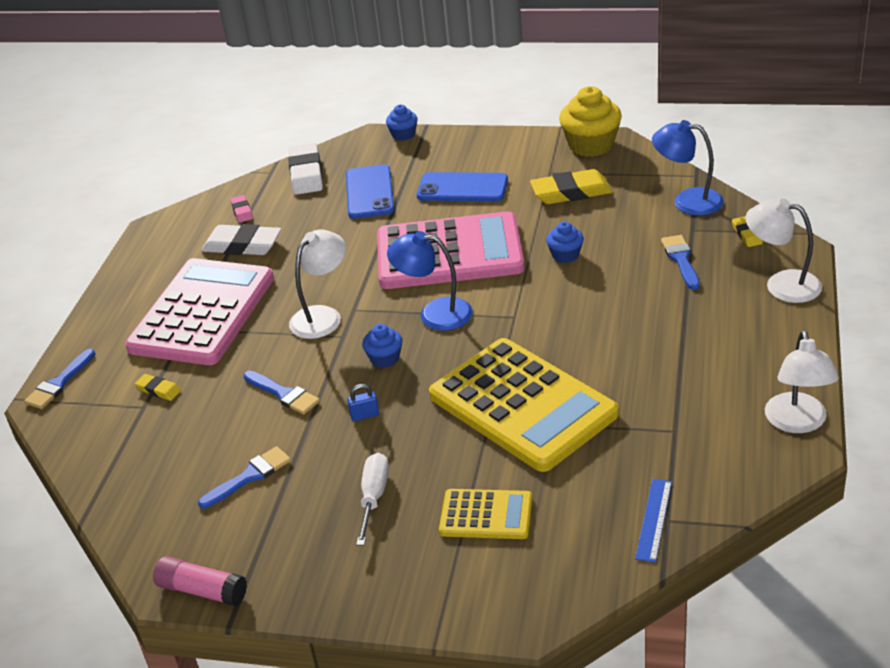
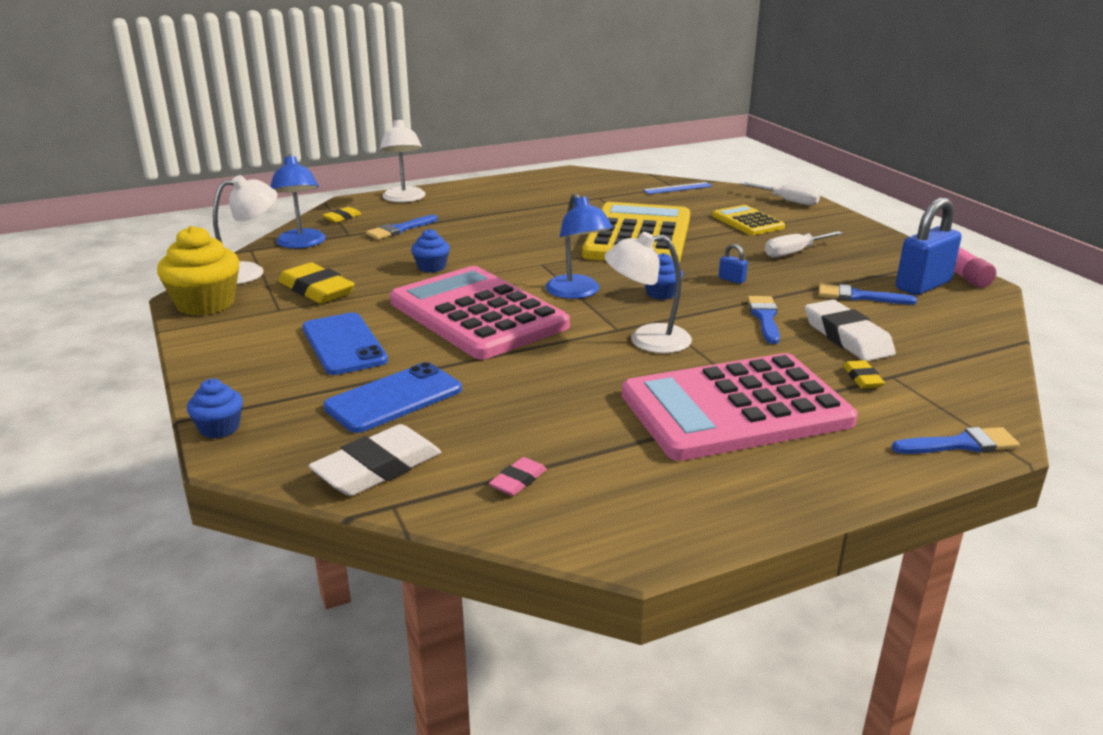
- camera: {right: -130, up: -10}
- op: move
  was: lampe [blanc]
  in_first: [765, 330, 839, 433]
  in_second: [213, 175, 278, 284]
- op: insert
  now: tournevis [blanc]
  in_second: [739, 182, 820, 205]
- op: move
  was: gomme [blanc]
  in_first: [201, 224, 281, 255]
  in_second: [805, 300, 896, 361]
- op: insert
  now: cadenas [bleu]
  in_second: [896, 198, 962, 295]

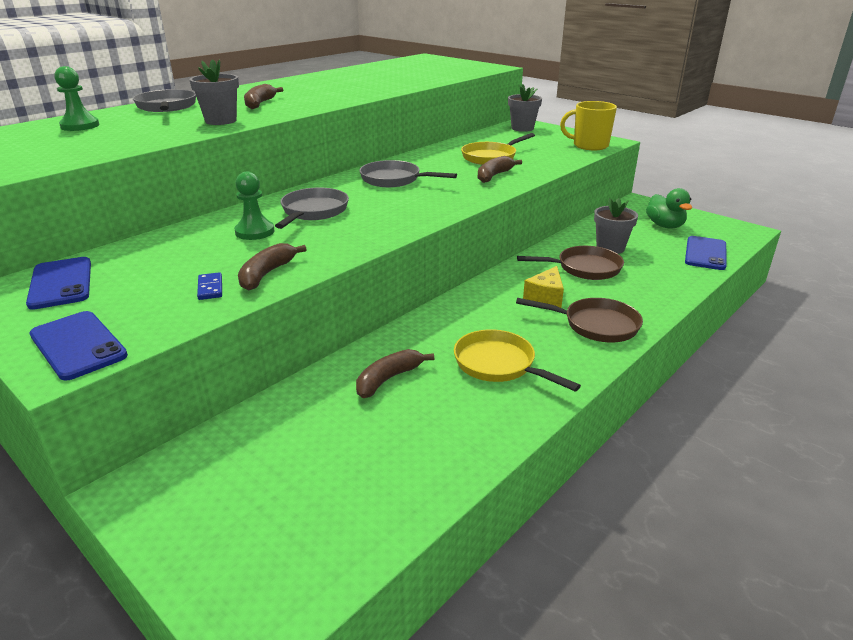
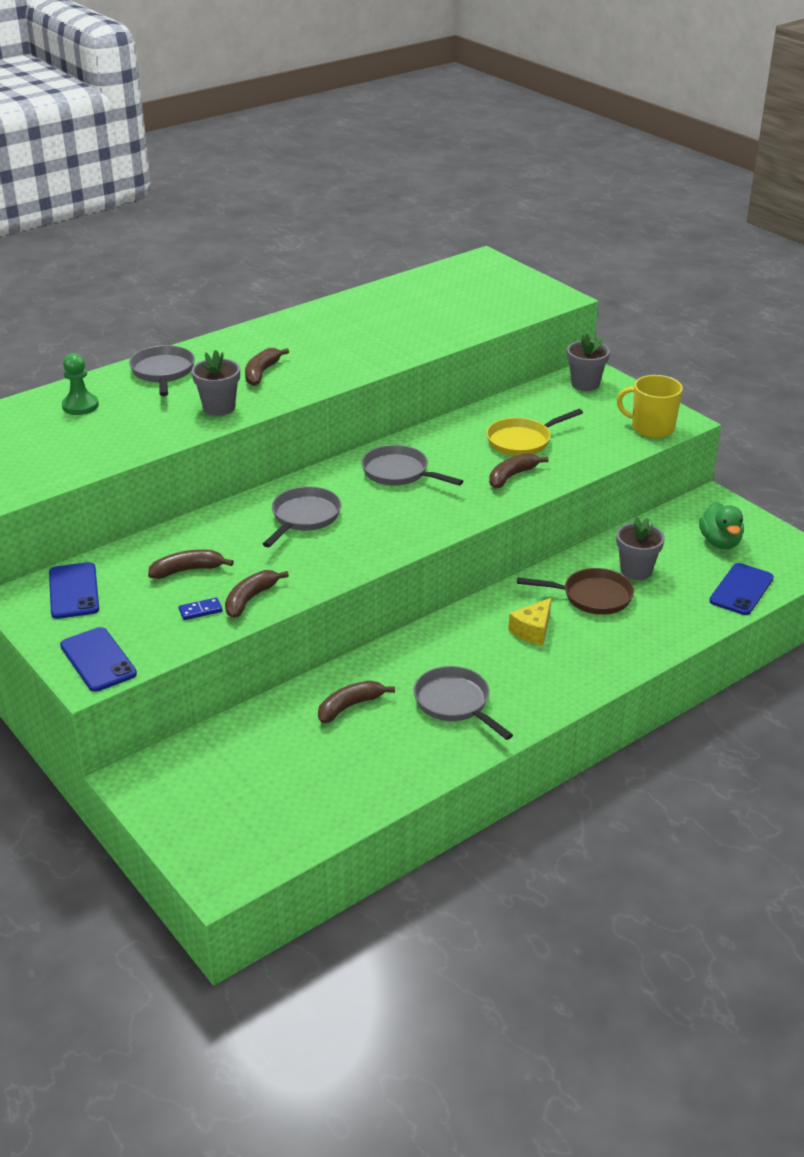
- camera: {right: 10, up: 5}
- op: insert
  now: banane [marron]
  in_second: [148, 549, 234, 579]
- op: rotate
  was: domino [bleu]
  in_first: [197, 272, 222, 300]
  in_second: [179, 597, 223, 620]
  clockwise: 75
- op: recolor
  was: poêle [jaune]
  now: poêle [gris]
  in_first: [454, 329, 581, 392]
  in_second: [414, 666, 513, 740]
- op: delete
  was: pion [vert]
  in_first: [234, 172, 275, 240]
- op: delete
  was: poêle [marron]
  in_first: [516, 298, 643, 342]

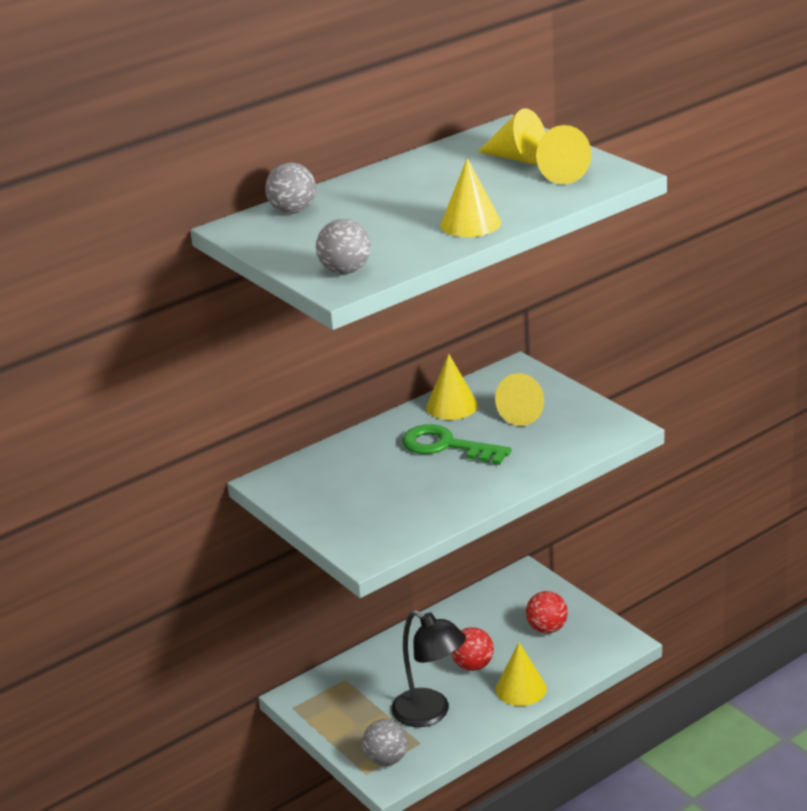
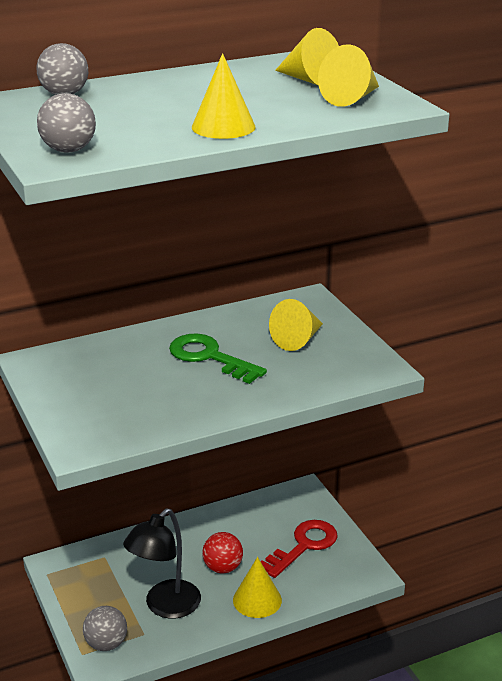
- camera: {right: 10, up: 0}
- op: rotate
  was: lampe [noir]
  in_first: [391, 610, 466, 727]
  in_second: [123, 508, 201, 619]
  clockwise: 75
- op: replace
  was: balle [rouge]
  now: clé [rouge]
  in_first: [526, 591, 568, 633]
  in_second: [261, 520, 338, 578]
- op: delete
  was: cône [jaune]
  in_first: [426, 354, 478, 420]

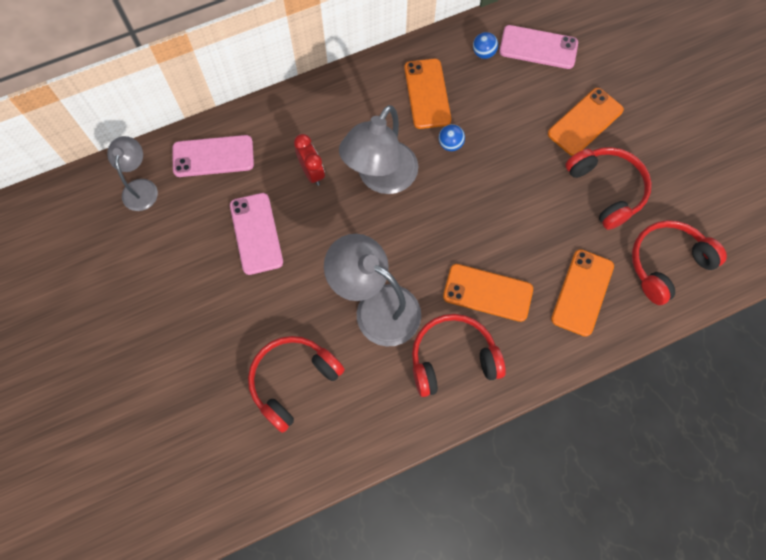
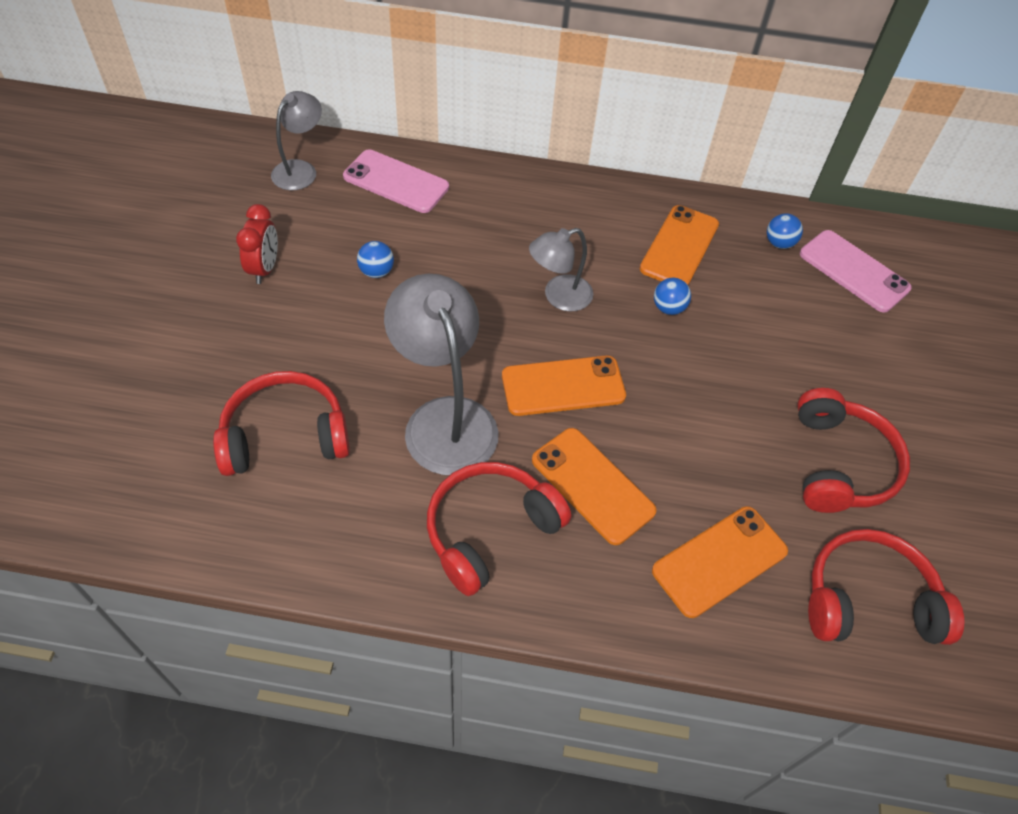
- camera: {right: 30, up: -15}
- op: move
  was: réveil [rouge]
  in_first: [294, 134, 325, 186]
  in_second: [236, 204, 278, 284]
- op: replace
  was: téléphone [rose]
  now: balle [bleu]
  in_first: [230, 193, 283, 275]
  in_second: [357, 241, 394, 278]
- op: rotate
  was: casque audio [rouge]
  in_first: [412, 314, 506, 397]
  in_second: [427, 462, 571, 596]
  clockwise: -60
- op: move
  was: téléphone [orange]
  in_first: [548, 88, 624, 156]
  in_second: [502, 356, 626, 416]
- op: resize
  was: lampe [gris]
  in_first: [339, 105, 418, 194]
  in_second: [529, 228, 593, 311]
  ratio: 0.59

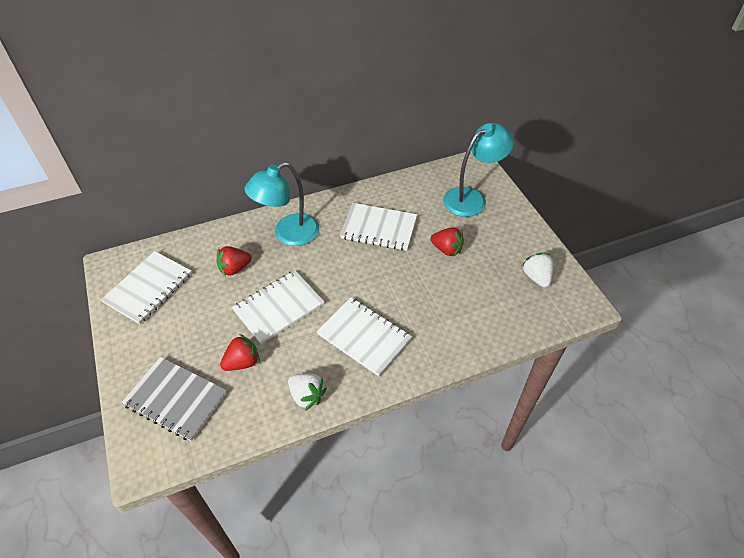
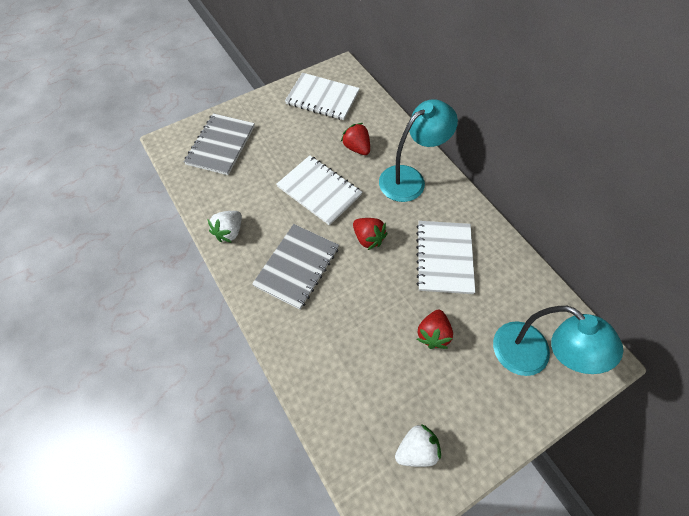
- camera: {right: 80, up: 10}
- op: recolor
  was: carnet [blanc]
  now: carnet [gris]
  in_first: [317, 297, 412, 376]
  in_second: [252, 224, 339, 310]
- op: move
  was: fraise [rouge]
  in_first: [220, 334, 260, 371]
  in_second: [353, 218, 387, 250]
- op: rotate
  was: lampe [turquoise]
  in_first: [245, 162, 319, 246]
  in_second: [379, 99, 458, 202]
  clockwise: 105

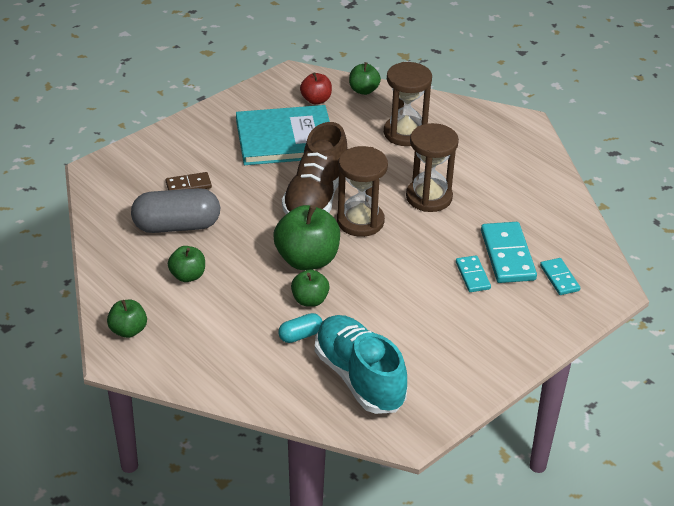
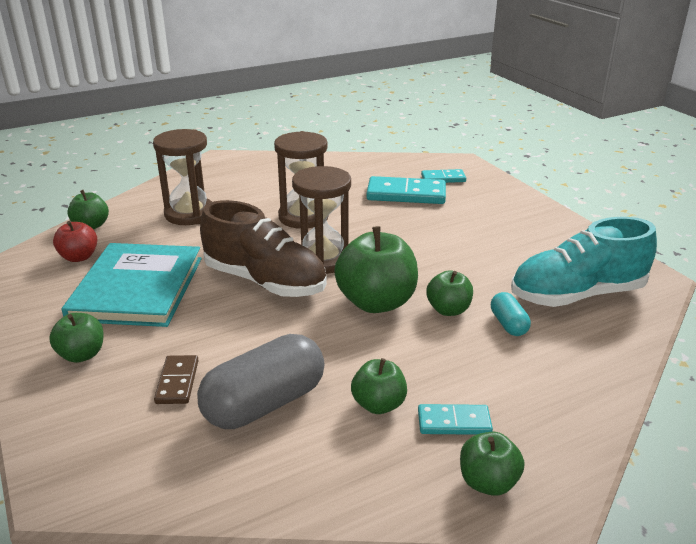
- camera: {right: -75, up: -10}
- op: insert
  now: pomme [vert]
  in_second: [49, 313, 104, 363]
- op: rotate
  was: gélule [gris]
  in_first: [131, 188, 220, 233]
  in_second: [197, 334, 325, 429]
  clockwise: 45
- op: move
  was: domino [turquoise]
  in_first: [456, 255, 491, 292]
  in_second: [418, 404, 493, 435]

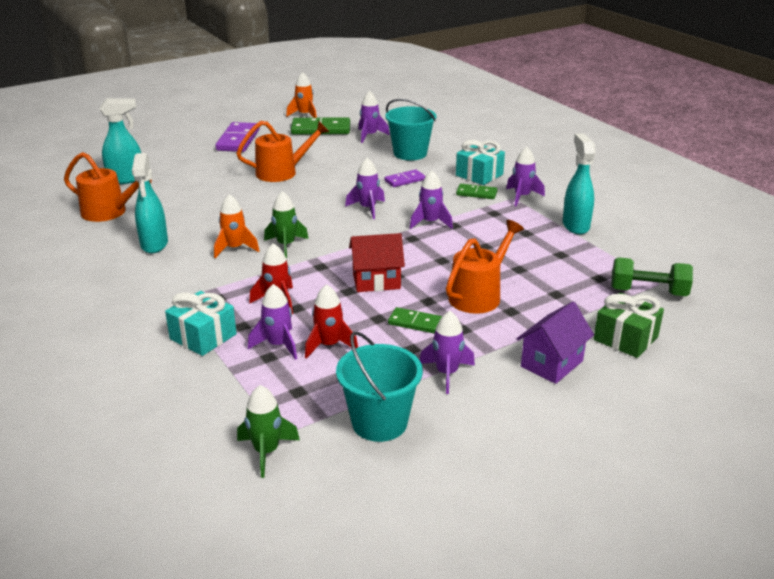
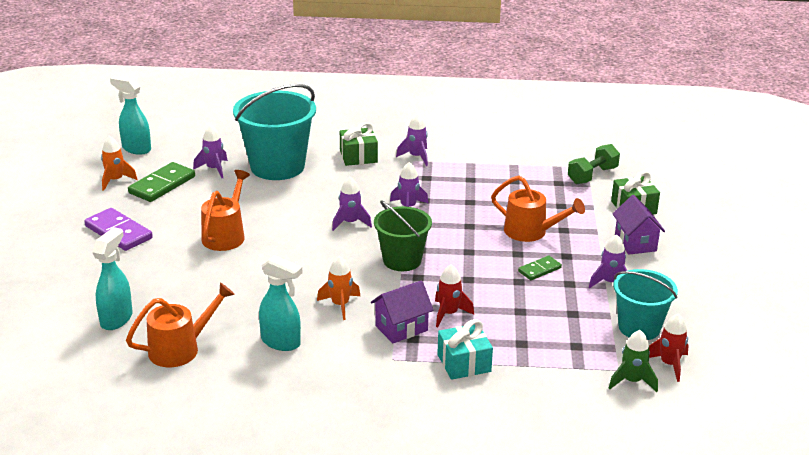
- camera: {right: -55, up: 0}
- op: move
  was: vaporisateur [turquoise]
  in_first: [563, 134, 596, 234]
  in_second: [110, 76, 151, 155]
- op: resize
  was: seau [turquoise]
  in_first: [385, 99, 436, 160]
  in_second: [233, 84, 316, 180]
  ratio: 1.6
- op: recolor
  was: cadeau [turquoise]
  now: cadeau [vert]
  in_first: [456, 140, 505, 185]
  in_second: [340, 122, 378, 166]
- op: insert
  now: maison [violet]
  in_second: [371, 280, 434, 343]
- op: insert
  now: seau [vert]
  in_second: [374, 200, 432, 271]
- op: rotate
  was: arrosoir [orange]
  in_first: [446, 220, 524, 314]
  in_second: [491, 176, 585, 242]
  clockwise: 135
- op: move
  was: fusée [rouge]
  in_first: [305, 284, 358, 359]
  in_second: [649, 314, 689, 382]
- op: delete
  was: fusée [violet]
  in_first: [248, 284, 297, 360]
- op: delete
  was: fusée [vert]
  in_first: [264, 191, 309, 258]
- op: delete
  was: maison [rouge]
  in_first: [349, 233, 405, 292]
- op: delete
  was: domino [violet]
  in_first: [384, 169, 425, 187]
- op: delete
  was: domino [vert]
  in_first: [456, 184, 498, 199]

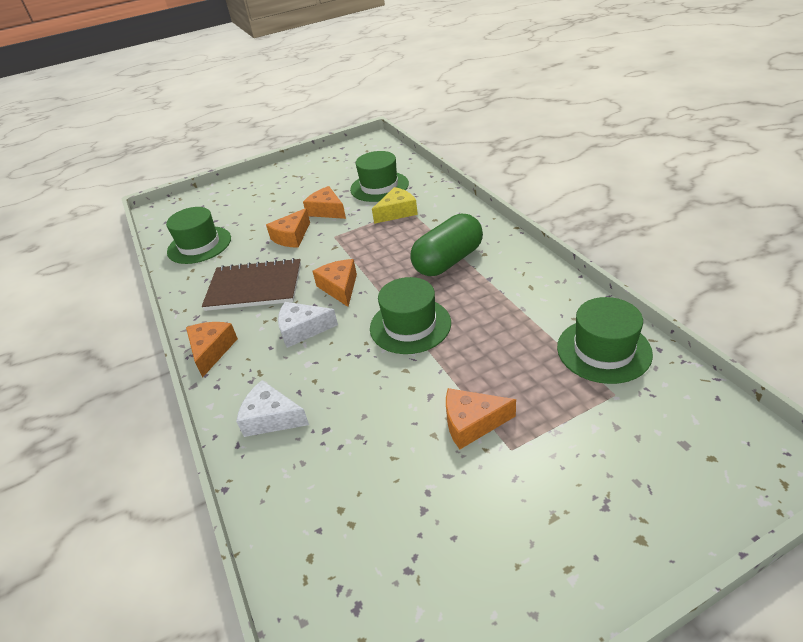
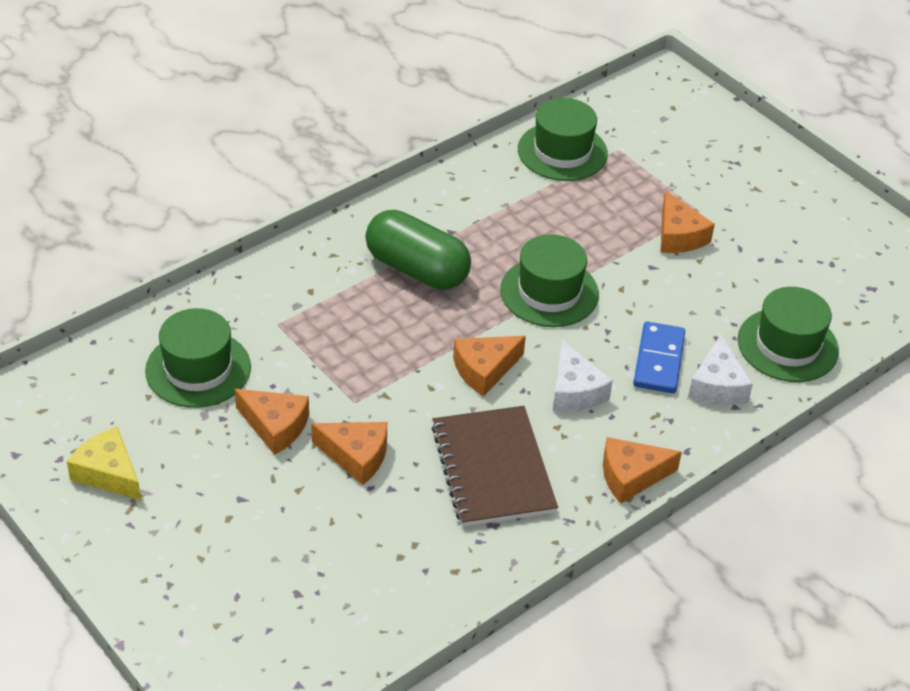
- camera: {right: -110, up: 5}
- op: move
  was: fromage [jaune]
  in_first: [372, 187, 418, 224]
  in_second: [67, 427, 141, 501]
- op: rotate
  was: fromage [orange]
  in_first: [303, 186, 346, 219]
  in_second: [235, 389, 309, 455]
  clockwise: -90
- op: insert
  now: domino [bleu]
  in_second: [633, 321, 685, 393]
- op: move
  was: chapeau [vert]
  in_first: [166, 207, 231, 264]
  in_second: [738, 287, 839, 382]

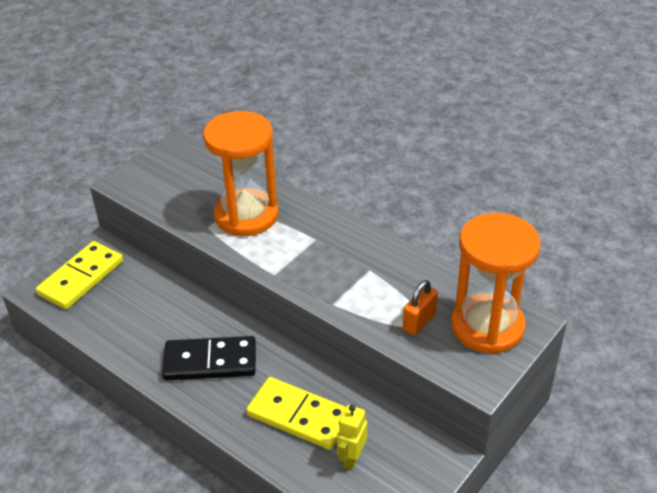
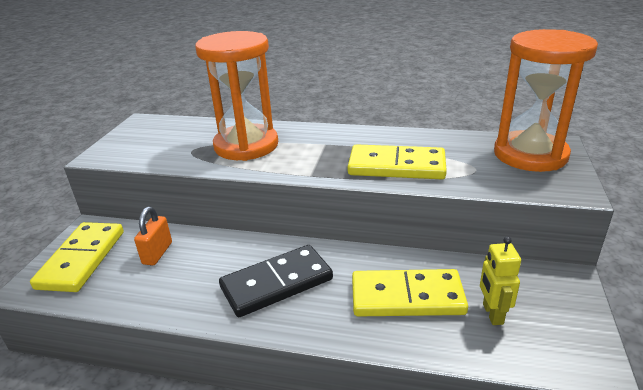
- camera: {right: -25, up: -10}
- op: move
  was: cadenas [orange]
  in_first: [403, 280, 438, 335]
  in_second: [134, 207, 172, 265]
- op: insert
  now: domino [jaune]
  in_second: [348, 144, 447, 179]

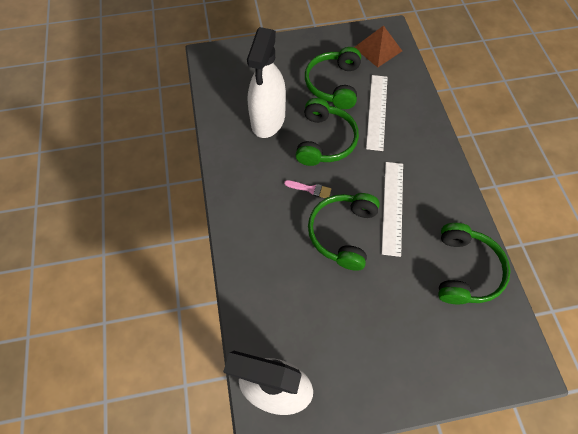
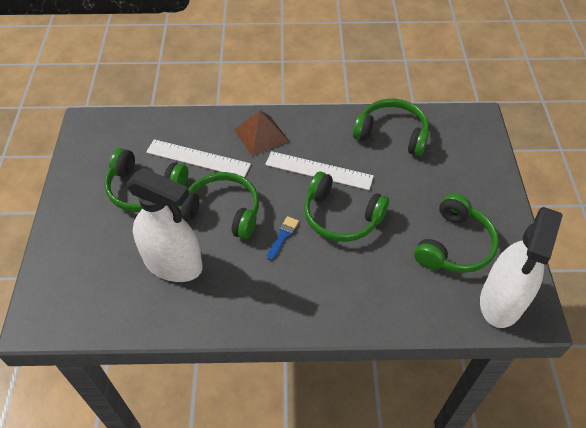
- camera: {right: -80, up: -10}
- op: move
  was: pyramide [marron]
  in_first: [354, 25, 402, 67]
  in_second: [234, 111, 289, 157]
- op: recolor
  was: pinceau [rose]
  now: pinceau [bleu]
  in_first: [284, 180, 331, 198]
  in_second: [267, 216, 299, 260]
- op: insert
  now: casque audio [vert]
  in_second: [414, 193, 499, 273]

